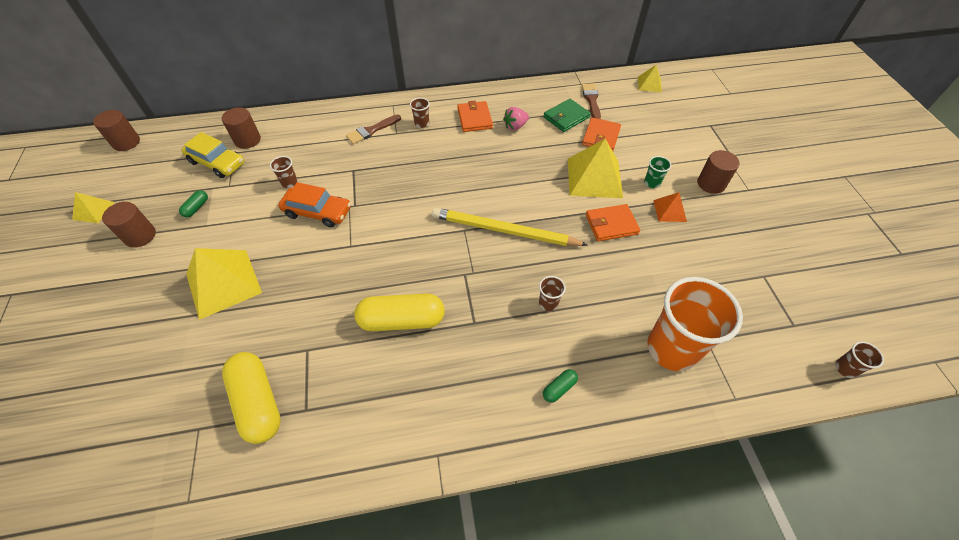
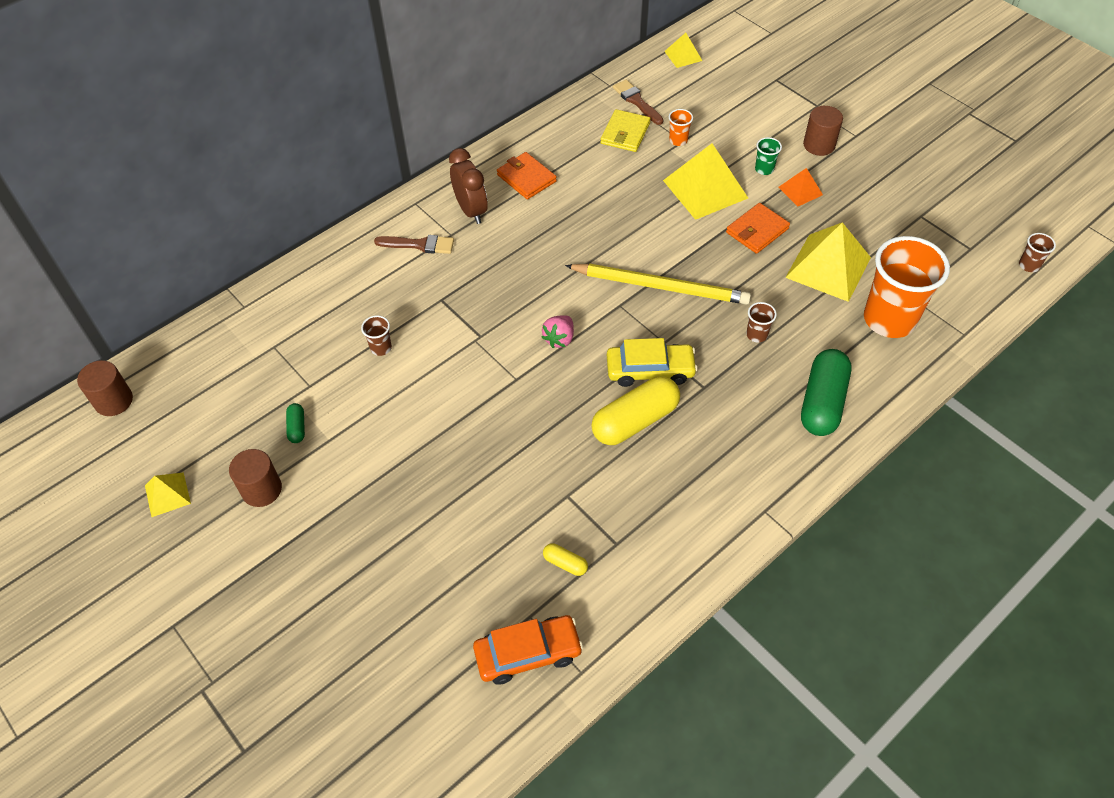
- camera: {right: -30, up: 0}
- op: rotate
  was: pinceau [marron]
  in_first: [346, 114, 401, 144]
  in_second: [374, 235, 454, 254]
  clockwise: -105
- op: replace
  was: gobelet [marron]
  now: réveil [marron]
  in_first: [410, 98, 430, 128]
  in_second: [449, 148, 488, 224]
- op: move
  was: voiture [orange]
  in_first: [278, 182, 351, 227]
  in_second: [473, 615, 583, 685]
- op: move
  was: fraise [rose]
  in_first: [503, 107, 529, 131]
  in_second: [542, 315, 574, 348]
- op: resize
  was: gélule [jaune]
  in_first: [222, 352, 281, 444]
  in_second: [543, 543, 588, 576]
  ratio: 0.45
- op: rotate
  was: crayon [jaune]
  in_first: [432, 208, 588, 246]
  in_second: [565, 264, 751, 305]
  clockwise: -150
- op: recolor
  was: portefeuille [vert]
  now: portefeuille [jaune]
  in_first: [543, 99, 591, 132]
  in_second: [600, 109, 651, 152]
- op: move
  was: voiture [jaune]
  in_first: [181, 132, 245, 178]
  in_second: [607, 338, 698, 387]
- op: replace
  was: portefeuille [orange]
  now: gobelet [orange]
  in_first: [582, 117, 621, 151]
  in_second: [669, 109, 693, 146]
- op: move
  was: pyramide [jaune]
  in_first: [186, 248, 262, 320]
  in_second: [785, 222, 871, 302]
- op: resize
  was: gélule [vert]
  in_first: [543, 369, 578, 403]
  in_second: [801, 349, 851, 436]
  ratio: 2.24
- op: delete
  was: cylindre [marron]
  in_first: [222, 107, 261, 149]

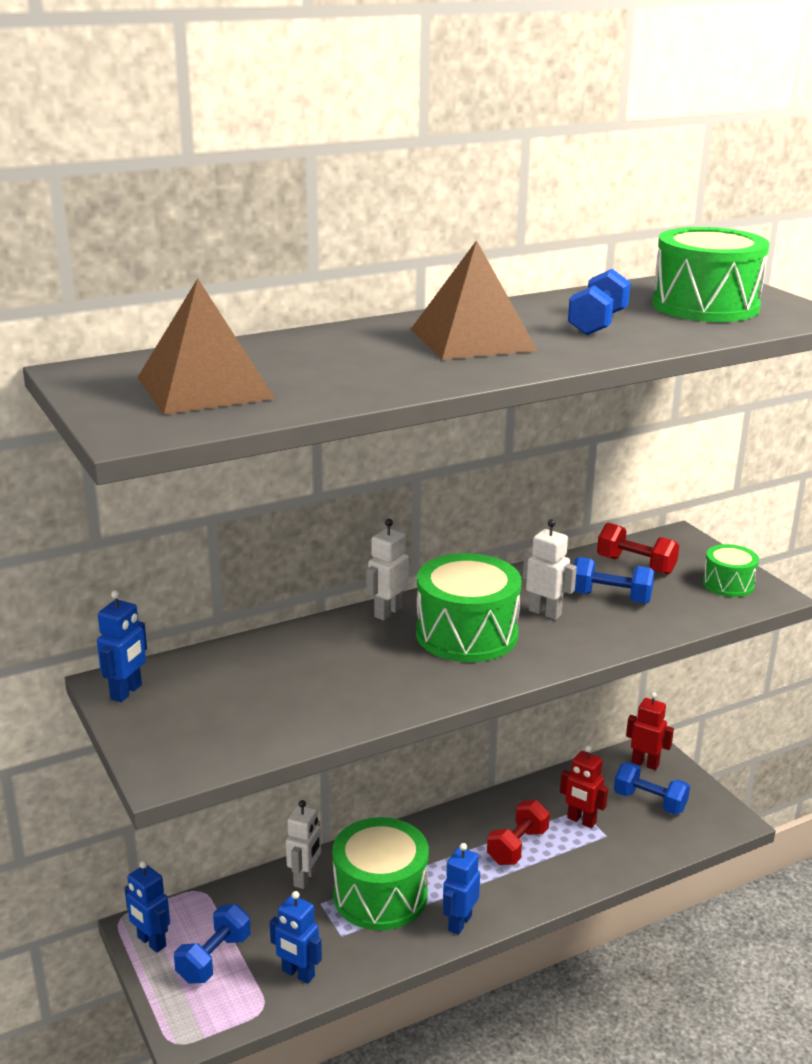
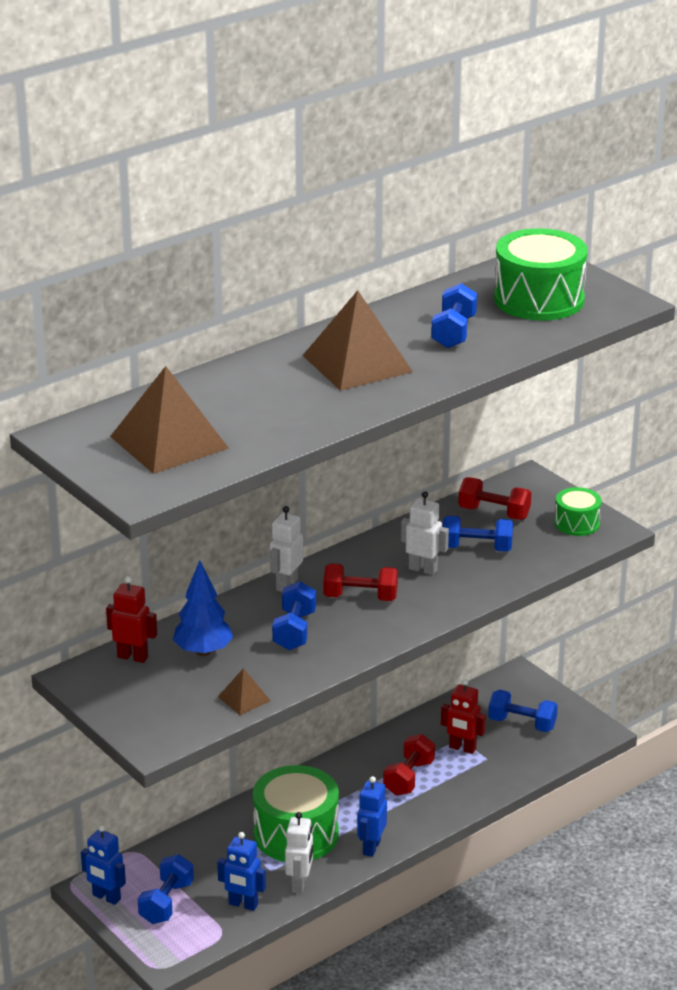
- camera: {right: -10, up: 5}
- op: move
  was: robot [rouge]
  in_first: [626, 692, 674, 770]
  in_second: [106, 576, 157, 663]
- op: insert
  now: arbre [bleu]
  in_second: [173, 560, 233, 656]
- op: insert
  now: pyramide [marron]
  in_second: [218, 668, 271, 715]
- op: insert
  now: haltère [bleu]
  in_second: [272, 581, 316, 650]
- op: move
  was: robot [blanc]
  in_first: [286, 800, 321, 889]
  in_second: [285, 812, 313, 894]
- op: replace
  was: tambour [vert]
  now: haltère [rouge]
  in_first: [416, 553, 522, 662]
  in_second: [323, 563, 398, 601]
- op: delete
  was: robot [bleu]
  in_first: [97, 590, 147, 702]

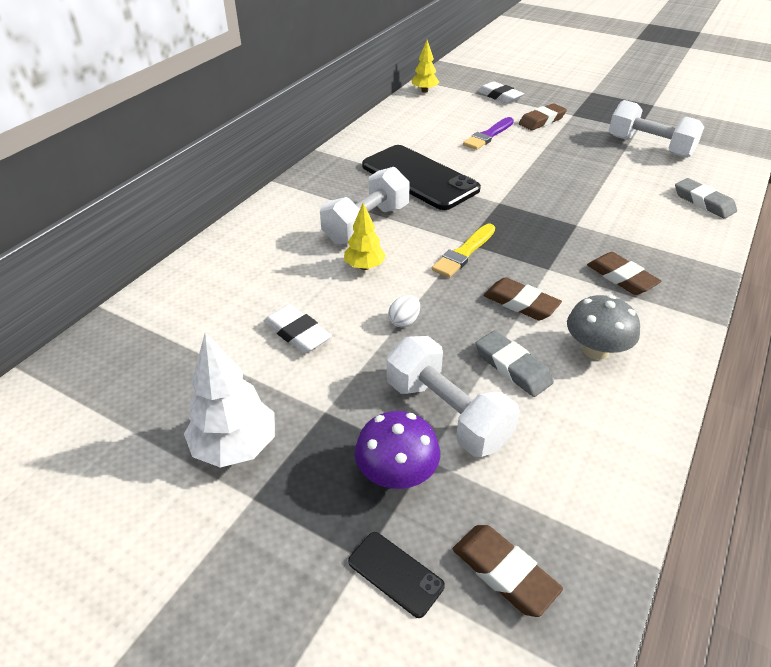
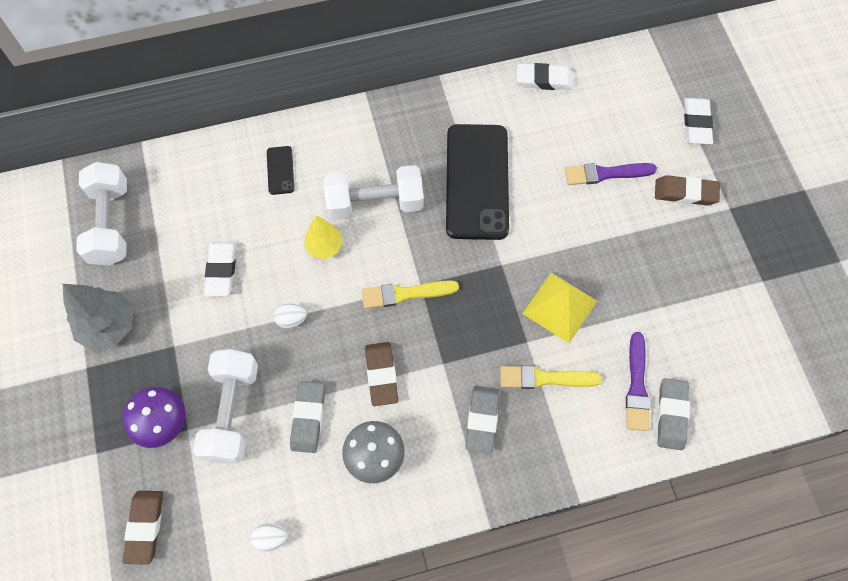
- camera: {right: 45, up: 25}
- op: recolor
  was: arbre [blanc]
  now: arbre [gris]
  in_first: [184, 332, 275, 468]
  in_second: [63, 284, 134, 351]
- op: move
  was: haltère [blanc]
  in_first: [609, 100, 704, 158]
  in_second: [76, 162, 127, 266]
- op: insert
  now: œuf [blanc]
  in_second: [251, 523, 288, 552]
- op: move
  was: téléphone [noir]
  in_first: [348, 532, 445, 618]
  in_second: [267, 146, 295, 195]
- op: recolor
  was: gomme [marron]
  now: gomme [gris]
  in_first: [587, 252, 662, 295]
  in_second: [465, 386, 499, 453]
- op: insert
  now: pinceau [jaune]
  in_second: [500, 365, 602, 389]
- op: insert
  now: gomme [blanc]
  in_second: [517, 63, 573, 90]
- op: insert
  now: pyramide [jaune]
  in_second: [522, 273, 597, 343]
- op: insert
  now: pinceau [violet]
  in_second: [626, 332, 650, 431]
- op: delete
  was: arbre [jaune]
  in_first: [411, 40, 439, 93]

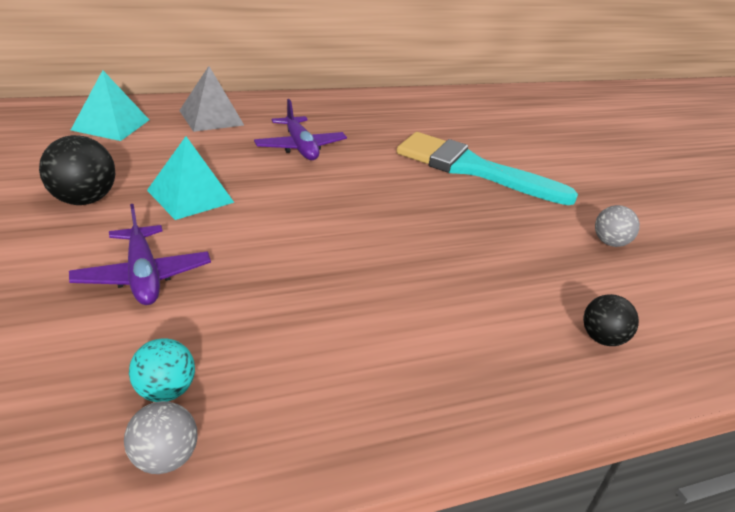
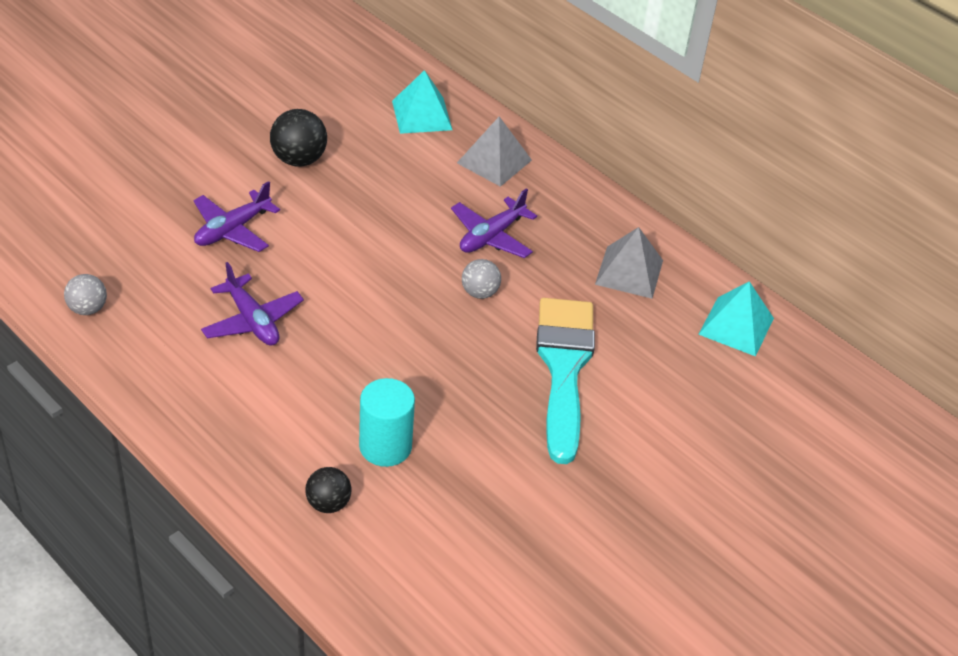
- camera: {right: 65, up: 10}
- op: insert
  now: avion [violet]
  in_second: [201, 262, 304, 346]
- op: insert
  now: cylindre [turquoise]
  in_second: [359, 378, 415, 467]
- op: move
  was: balle [gris]
  in_first: [595, 205, 640, 247]
  in_second: [462, 259, 501, 299]
- op: insert
  now: pyramide [gris]
  in_second: [595, 227, 663, 299]
- op: move
  was: pyramide [turquoise]
  in_first: [147, 136, 234, 220]
  in_second: [698, 281, 774, 357]
- op: delete
  was: balle [turquoise]
  in_first: [129, 338, 195, 402]

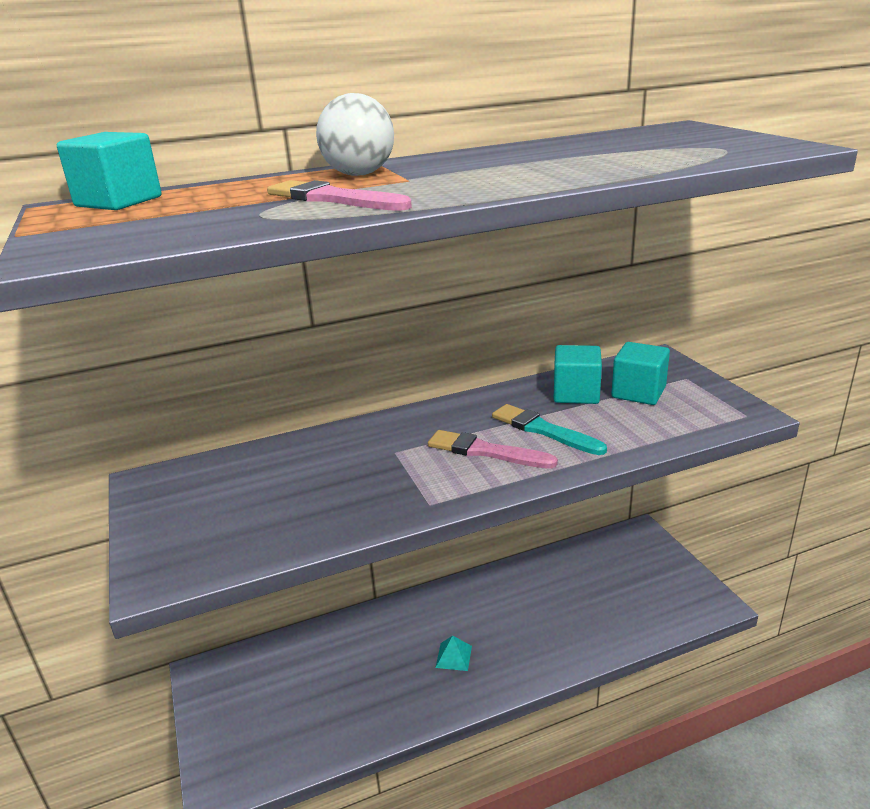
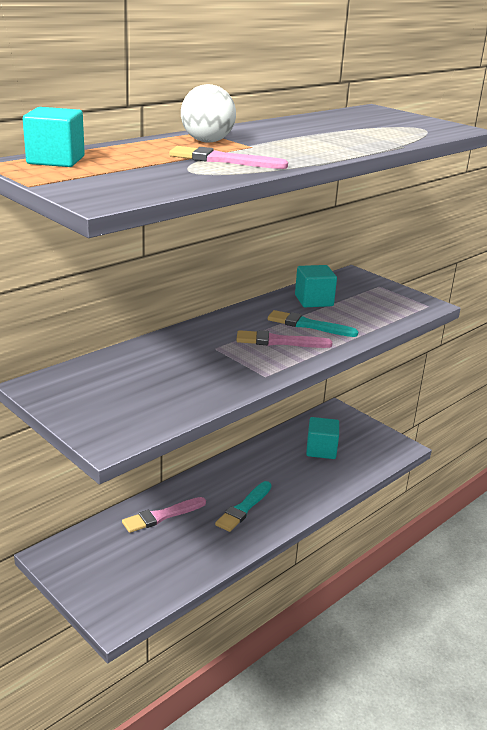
- camera: {right: -25, up: 0}
- op: insert
  now: pinceau [rose]
  in_second: [122, 497, 206, 533]
- op: replace
  was: pyramide [turquoise]
  now: pinceau [turquoise]
  in_first: [436, 636, 472, 671]
  in_second: [215, 481, 271, 532]
- op: move
  was: cube [turquoise]
  in_first: [611, 342, 670, 405]
  in_second: [306, 417, 339, 459]

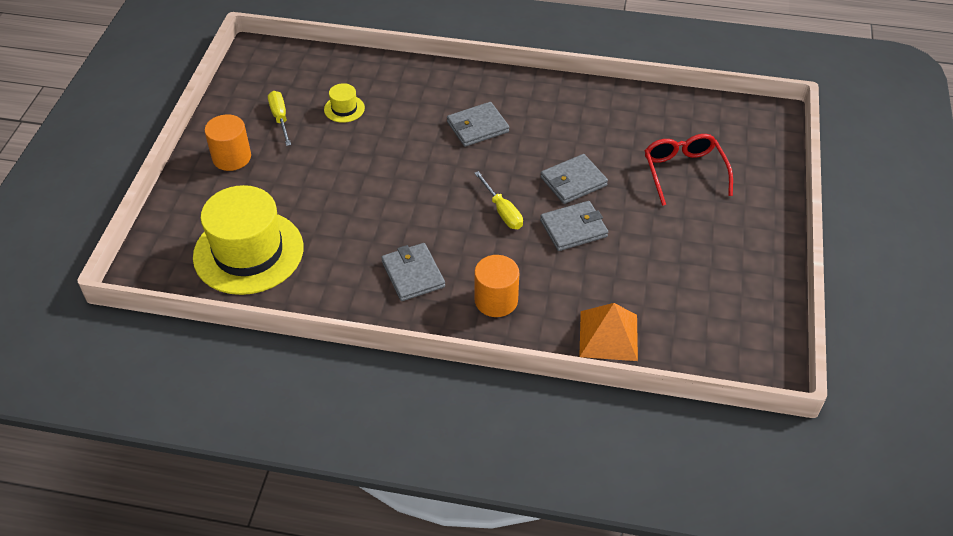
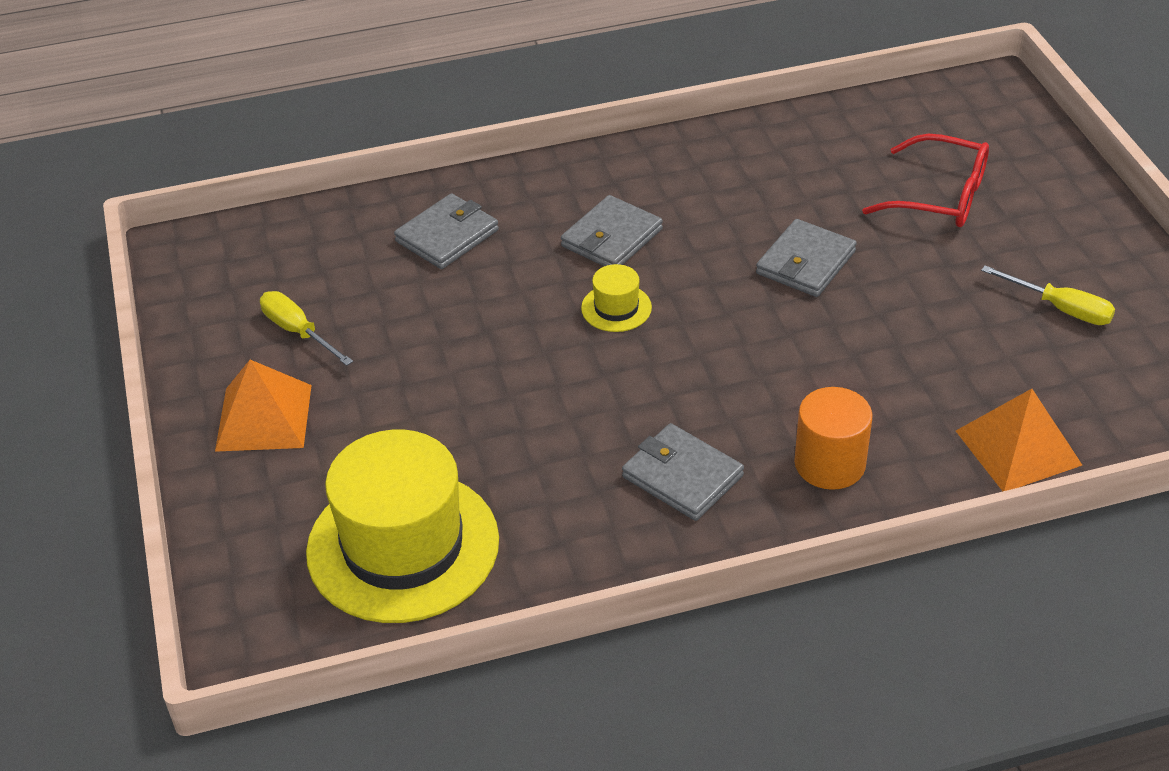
- camera: {right: -25, up: -5}
- op: replace
  was: cylindre [orange]
  now: pyramide [orange]
  in_first: [205, 114, 251, 171]
  in_second: [215, 360, 312, 452]
- op: move
  was: portefeuille [gris]
  in_first: [540, 201, 608, 251]
  in_second: [394, 193, 499, 269]
- op: move
  was: chapeau [jaune]
  in_first: [324, 83, 365, 123]
  in_second: [581, 264, 652, 332]
- op: rotate
  was: lunettes [rouge]
  in_first: [645, 134, 733, 206]
  in_second: [862, 134, 989, 227]
  clockwise: 150
- op: move
  was: tournevis [jaune]
  in_first: [474, 171, 523, 229]
  in_second: [981, 266, 1115, 325]

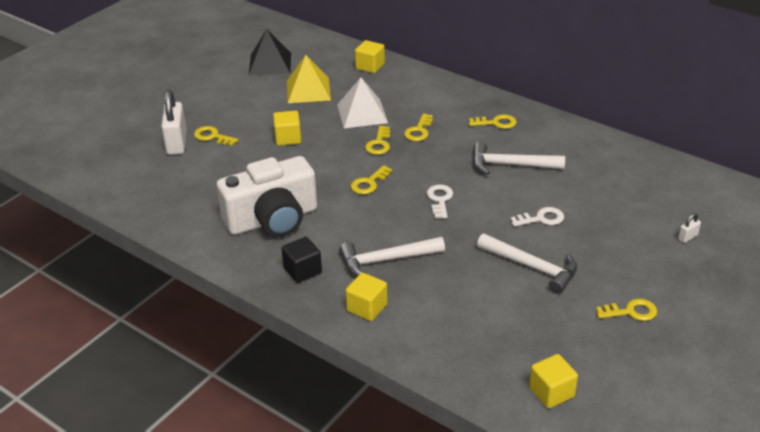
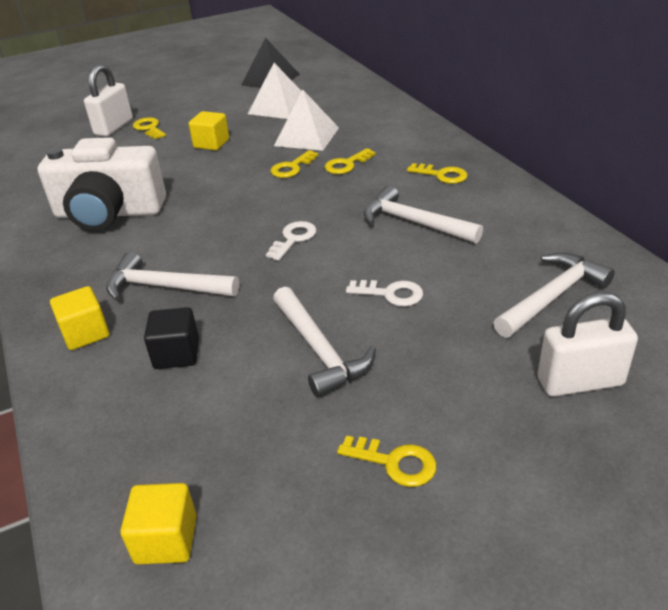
- camera: {right: 30, up: 0}
- op: move
  was: cube [noir]
  in_first: [281, 237, 322, 283]
  in_second: [144, 307, 199, 369]
- op: recolor
  was: pyramide [jaune]
  now: pyramide [blanc]
  in_first: [287, 55, 331, 103]
  in_second: [248, 63, 301, 119]
- op: insert
  now: marteau [blanc]
  in_second: [493, 253, 615, 338]
- op: resize
  was: cadenas [blanc]
  in_first: [678, 213, 701, 243]
  in_second: [537, 292, 638, 397]
  ratio: 2.29
- op: delete
  was: clé [jaune]
  in_first: [351, 165, 392, 194]
- op: delete
  was: cube [jaune]
  in_first: [355, 40, 385, 73]

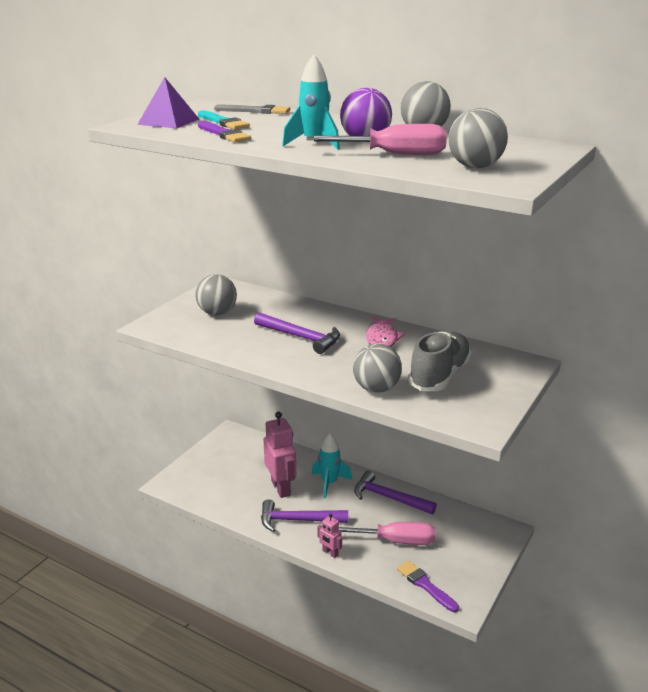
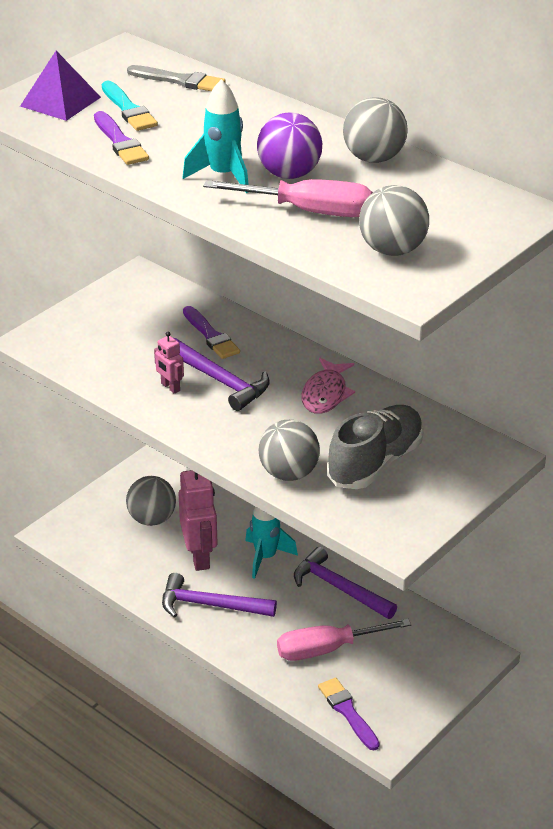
- camera: {right: 10, up: 10}
- op: move
  was: balle [gris]
  in_first: [196, 274, 237, 315]
  in_second: [126, 476, 176, 526]
- op: move
  was: robot [rose]
  in_first: [317, 514, 342, 558]
  in_second: [154, 332, 184, 394]
- op: insert
  now: pinceau [violet]
  in_second: [183, 306, 240, 359]
- op: rotate
  was: tournevis [rose]
  in_first: [338, 522, 435, 545]
  in_second: [277, 619, 411, 661]
  clockwise: 150

